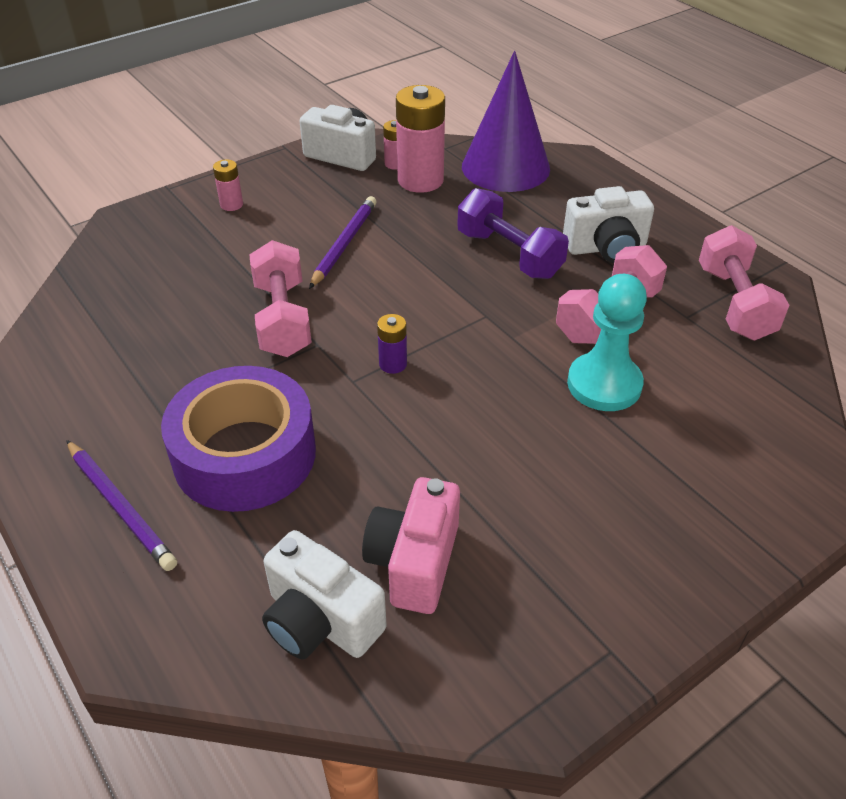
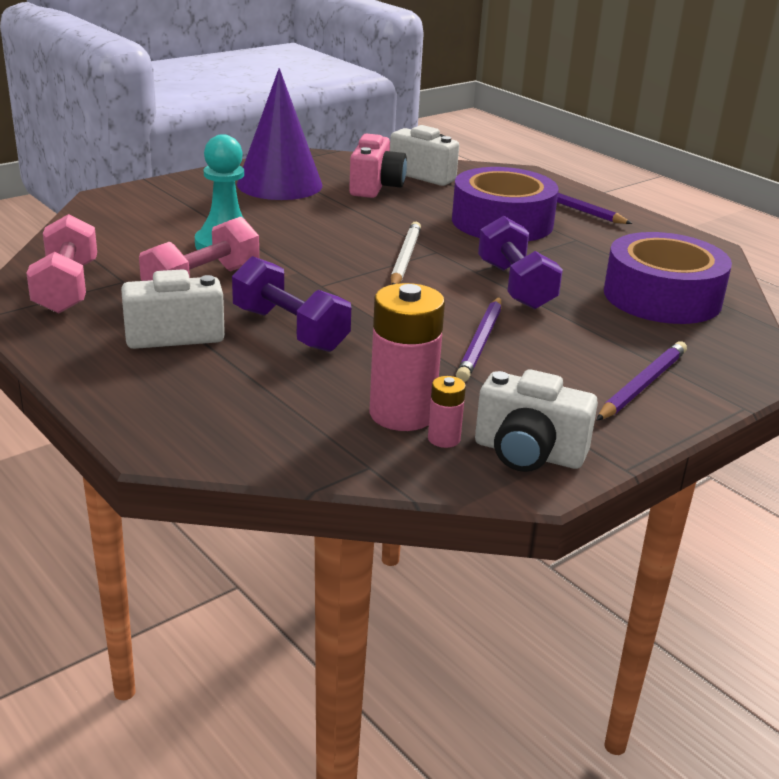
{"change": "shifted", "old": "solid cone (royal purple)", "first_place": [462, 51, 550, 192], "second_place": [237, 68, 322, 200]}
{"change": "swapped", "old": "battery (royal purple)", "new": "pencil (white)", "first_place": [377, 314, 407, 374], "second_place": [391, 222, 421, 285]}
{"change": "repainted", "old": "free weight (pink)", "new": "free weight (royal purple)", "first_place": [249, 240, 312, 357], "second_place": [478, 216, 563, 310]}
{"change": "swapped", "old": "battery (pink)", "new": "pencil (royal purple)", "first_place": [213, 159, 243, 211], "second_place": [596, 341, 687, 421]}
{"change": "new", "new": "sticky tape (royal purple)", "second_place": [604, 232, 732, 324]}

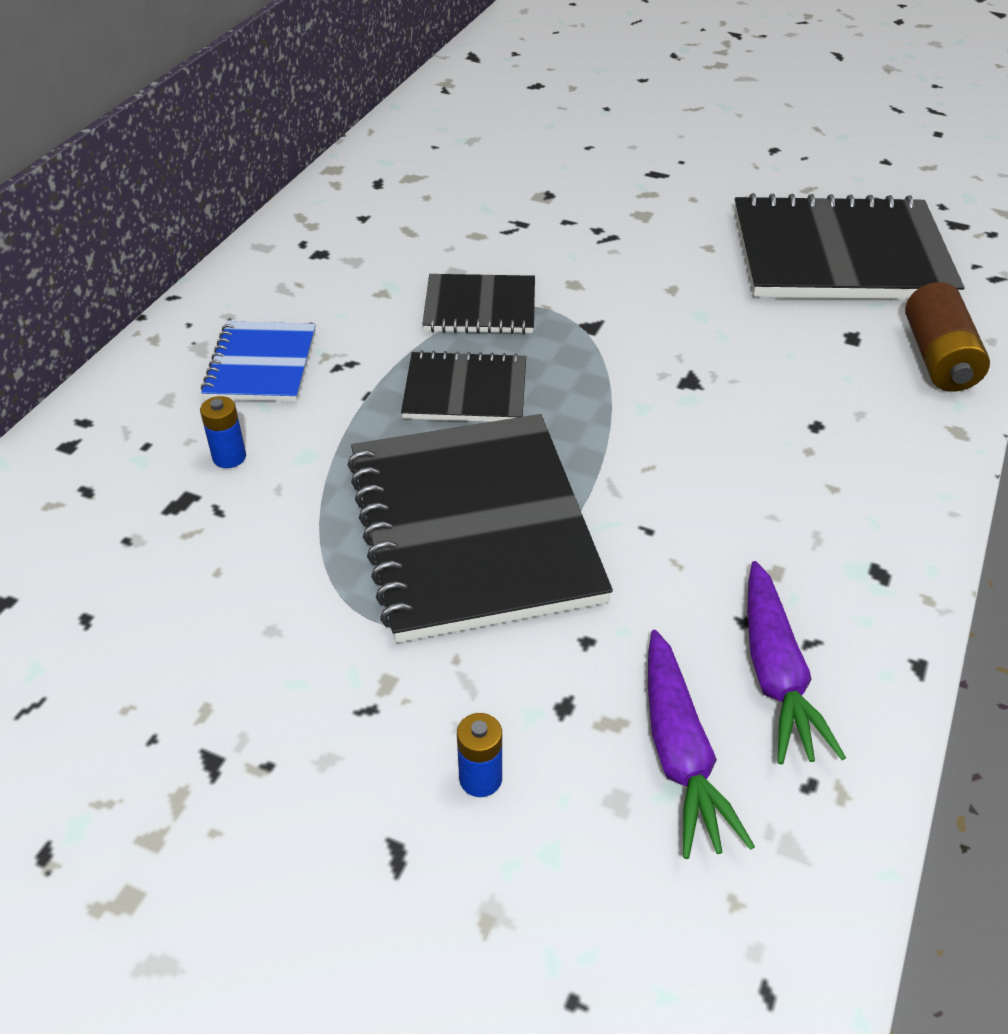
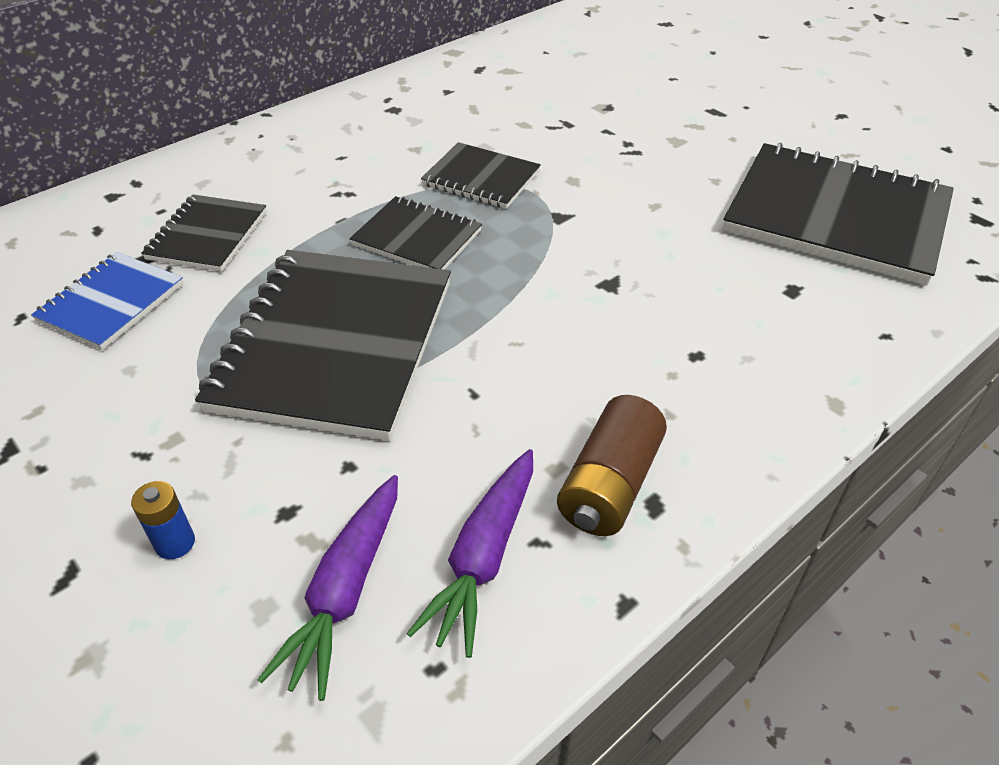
{"change": "shifted", "old": "notebook (cobalt)", "first_place": [201, 321, 316, 402], "second_place": [31, 252, 184, 350]}
{"change": "swapped", "old": "battery (cobalt)", "new": "notebook (jet-black)", "first_place": [200, 396, 246, 468], "second_place": [141, 195, 267, 272]}
{"change": "shifted", "old": "battery (brown)", "first_place": [905, 282, 990, 392], "second_place": [557, 395, 667, 536]}

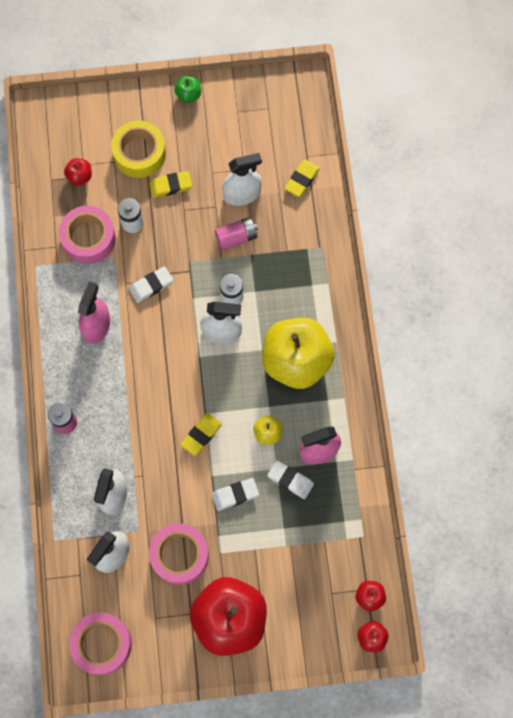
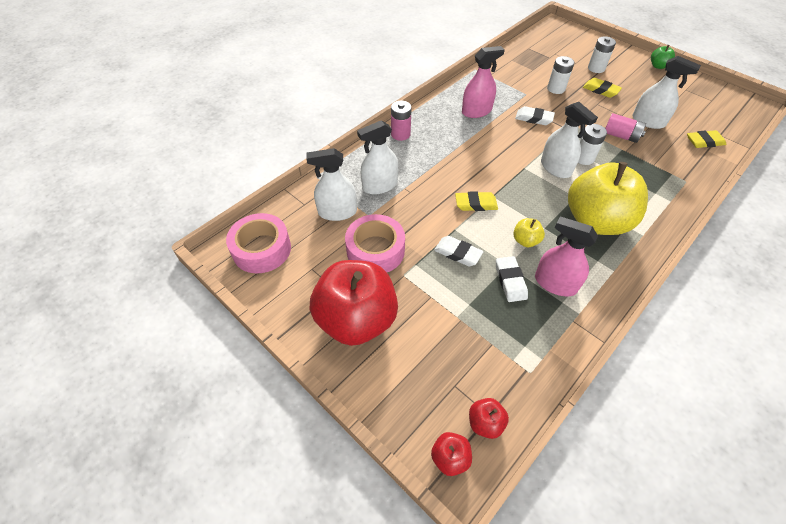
{"change": "swapped", "old": "sticky tape (yellow)", "new": "battery (white)", "first_place": [111, 121, 166, 178], "second_place": [588, 36, 616, 73]}
{"change": "gone", "old": "sticky tape (pink)", "first_place": [59, 206, 116, 264]}
{"change": "gone", "old": "toy apple (red)", "first_place": [64, 158, 92, 185]}

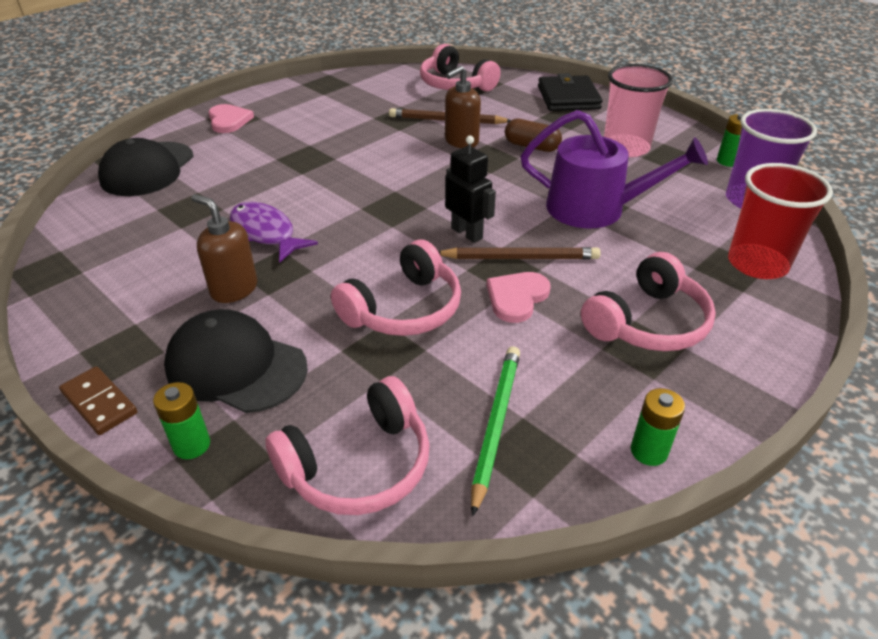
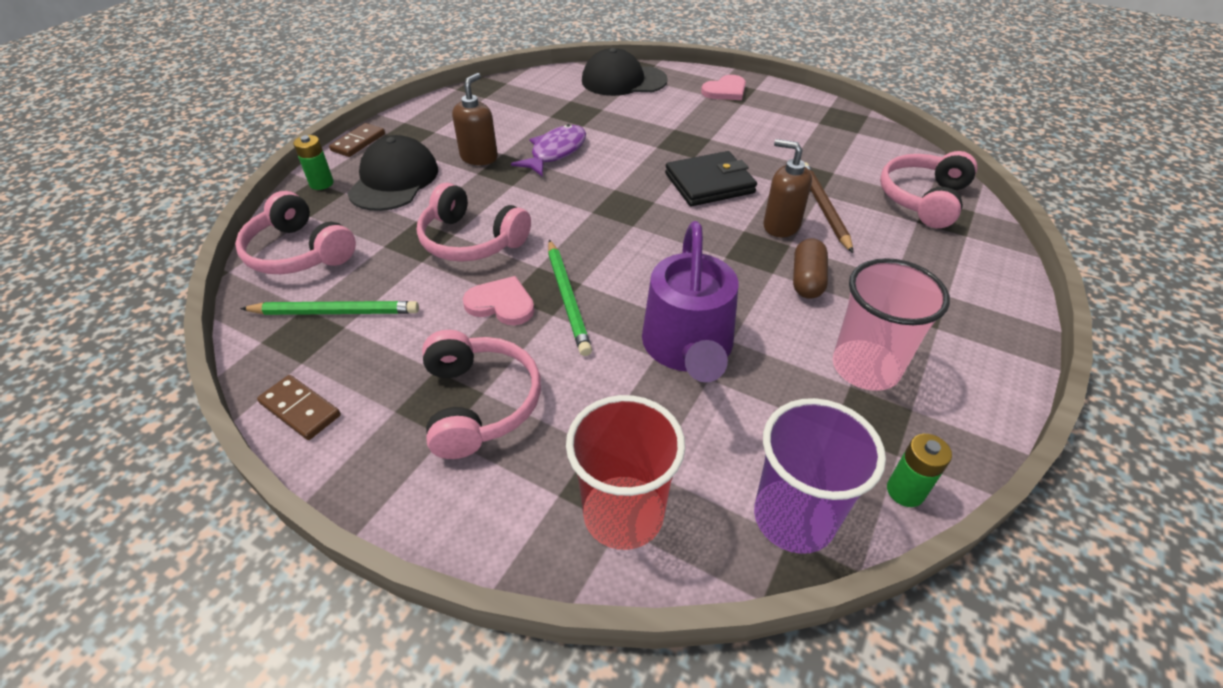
{"change": "swapped", "old": "battery (green)", "new": "domino piece (brown)", "first_place": [631, 388, 685, 466], "second_place": [257, 375, 341, 440]}
{"change": "rotated", "old": "headset (pink)", "first_place": [581, 252, 716, 351], "second_place": [422, 330, 541, 459], "degrees": -135}
{"change": "repainted", "old": "pencil (brown)", "new": "pencil (green)", "first_place": [439, 247, 601, 259], "second_place": [548, 240, 592, 356]}
{"change": "shifted", "old": "wallet (jet-black)", "first_place": [538, 73, 603, 111], "second_place": [665, 151, 757, 206]}
{"change": "gone", "old": "robot figure (jet-black)", "first_place": [445, 136, 496, 243]}

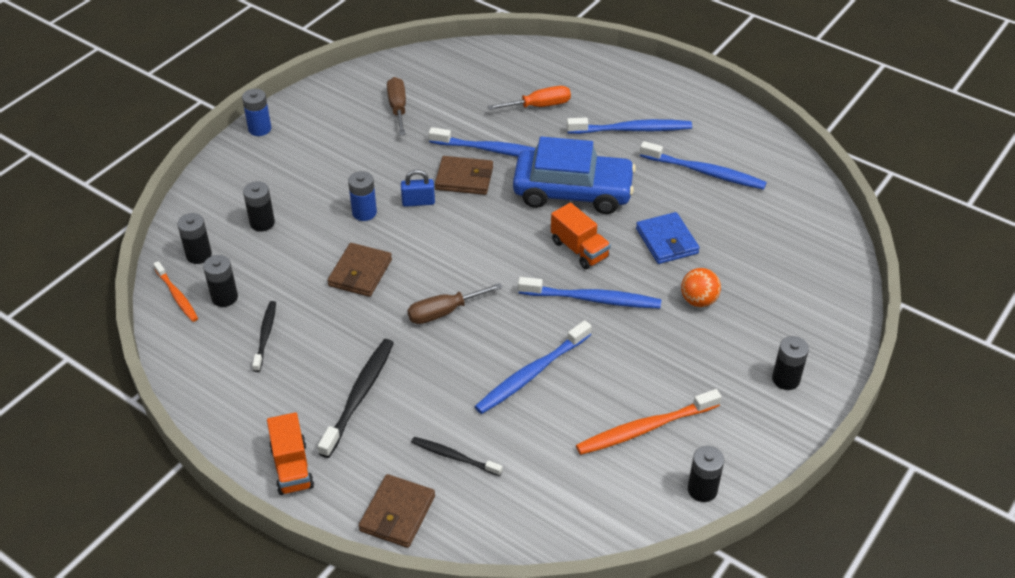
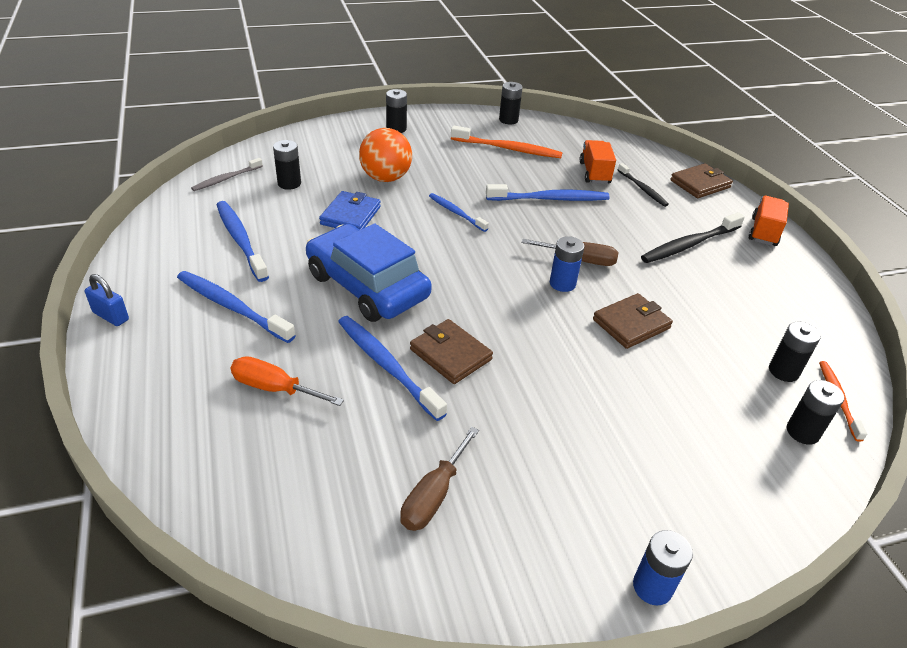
{"change": "shifted", "old": "padlock (cobalt)", "first_place": [401, 169, 435, 207], "second_place": [85, 274, 129, 326]}
{"change": "new", "new": "dental brush (ash-grey)", "second_place": [191, 158, 263, 191]}
{"change": "shifted", "old": "battery (jet-black)", "first_place": [243, 181, 275, 232], "second_place": [273, 140, 301, 190]}
{"change": "scaled", "old": "sphere (orange)", "first_place": [681, 268, 721, 307], "second_place": [359, 128, 412, 182], "factor": 1.55}
{"change": "scaled", "old": "dental brush (cobalt)", "first_place": [518, 277, 661, 308], "second_place": [429, 193, 489, 232], "factor": 0.62}
{"change": "shifted", "old": "battery (cobalt)", "first_place": [348, 171, 377, 221], "second_place": [550, 236, 584, 292]}
{"change": "shifted", "old": "truck (orange)", "first_place": [551, 203, 611, 269], "second_place": [580, 140, 616, 184]}
{"change": "gone", "old": "dental brush (jet-black)", "first_place": [252, 301, 276, 372]}

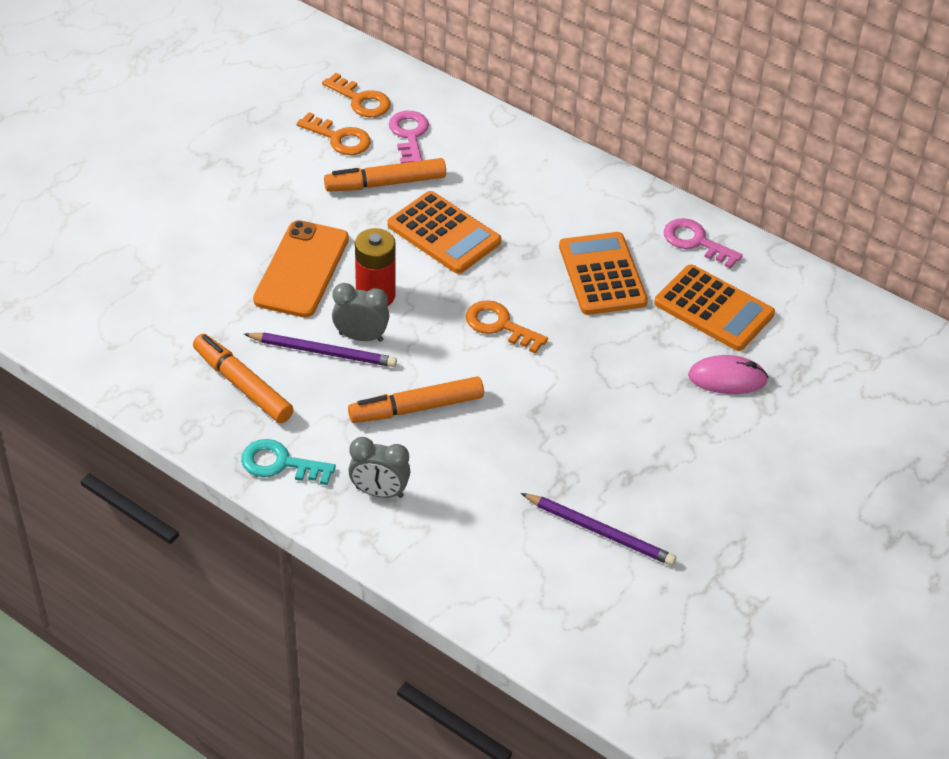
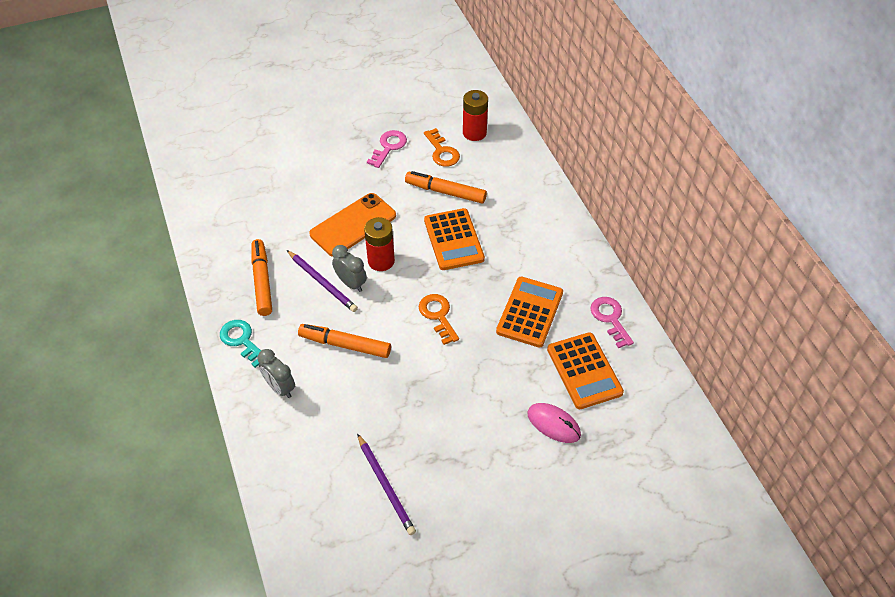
{"change": "shifted", "old": "key (pink)", "first_place": [389, 111, 429, 163], "second_place": [367, 130, 407, 168]}
{"change": "swapped", "old": "key (orange)", "new": "battery (red)", "first_place": [322, 73, 391, 117], "second_place": [463, 90, 488, 141]}

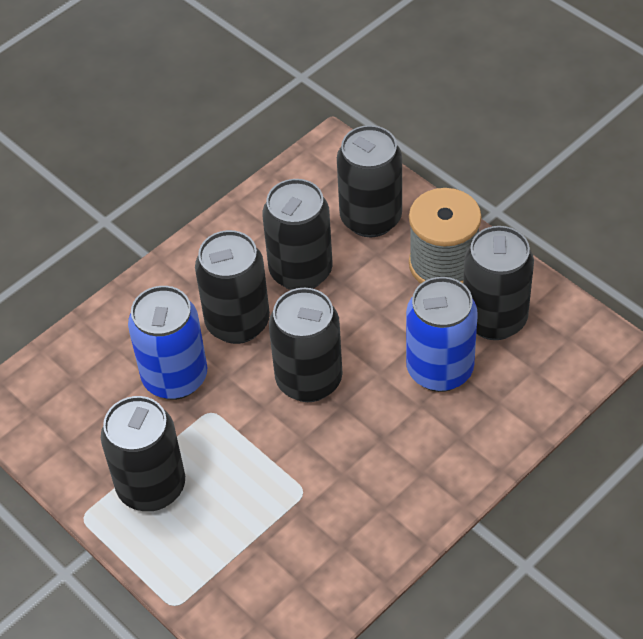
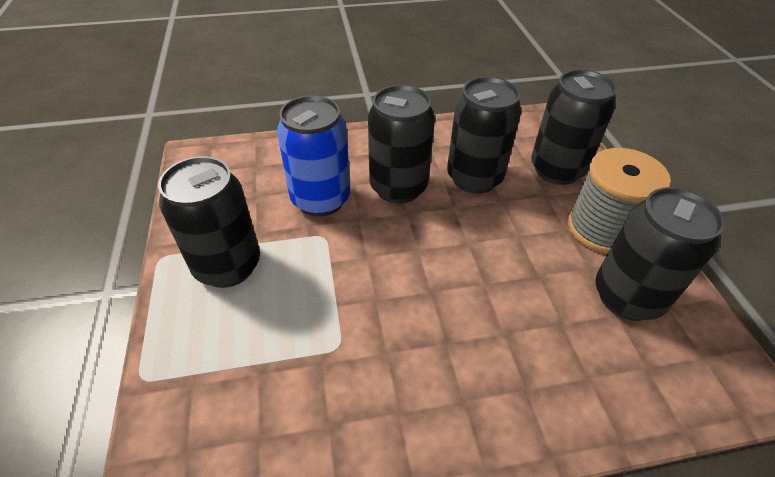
{"change": "gone", "old": "tin (jet-black)", "first_place": [269, 288, 343, 402]}
{"change": "gone", "old": "tin (cobalt)", "first_place": [406, 277, 478, 392]}

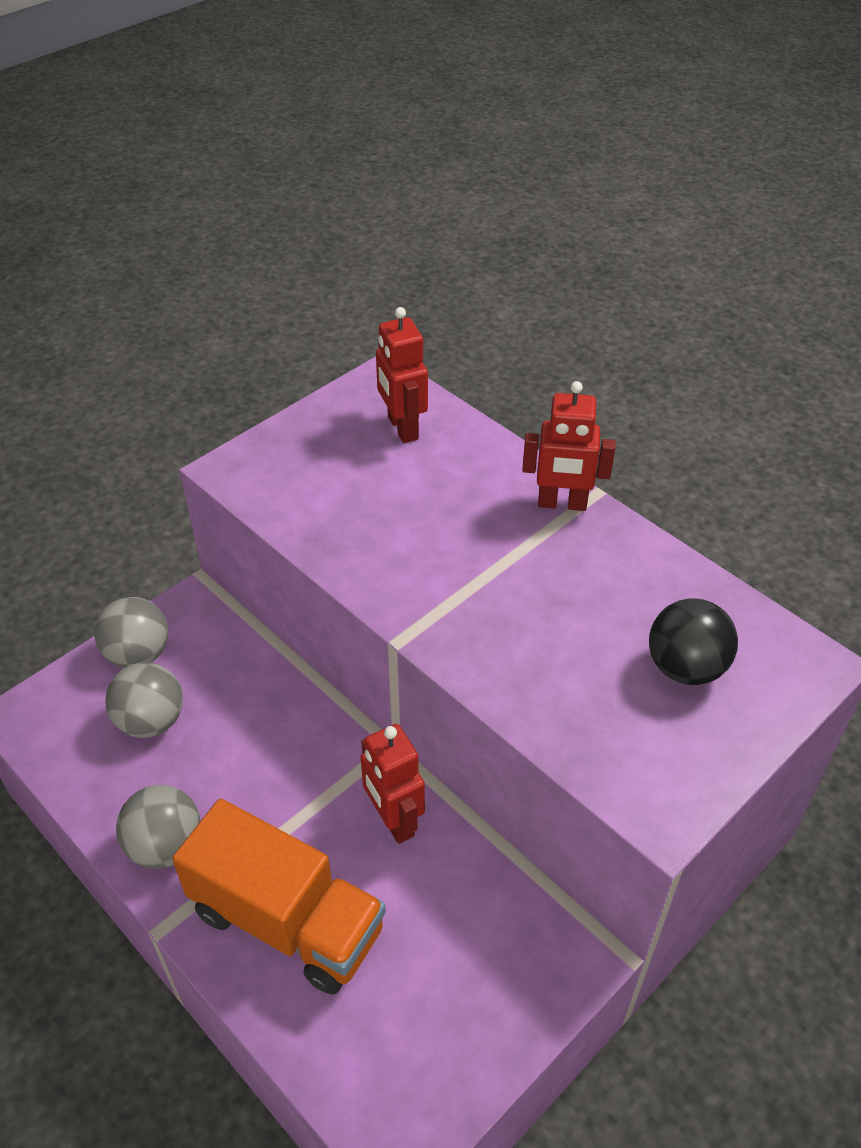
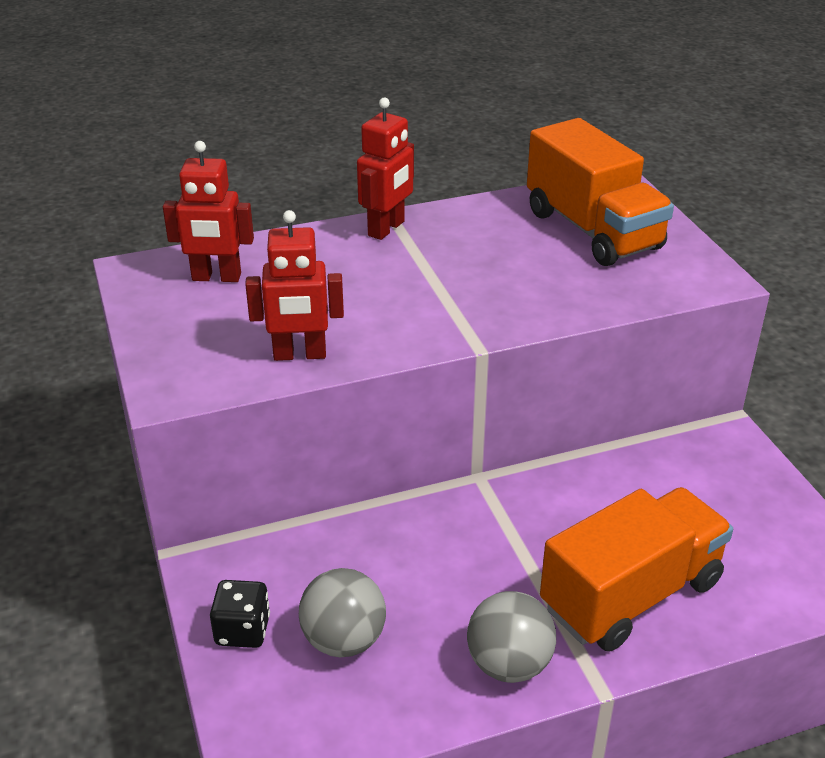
{"change": "swapped", "old": "sphere (ash-grey)", "new": "die (jet-black)", "first_place": [94, 597, 168, 668], "second_place": [210, 580, 270, 648]}
{"change": "shifted", "old": "robot figure (red)", "first_place": [361, 724, 425, 844], "second_place": [245, 210, 344, 361]}
{"change": "swapped", "old": "sphere (jet-black)", "new": "truck (orange)", "first_place": [649, 598, 738, 685], "second_place": [527, 118, 674, 266]}

